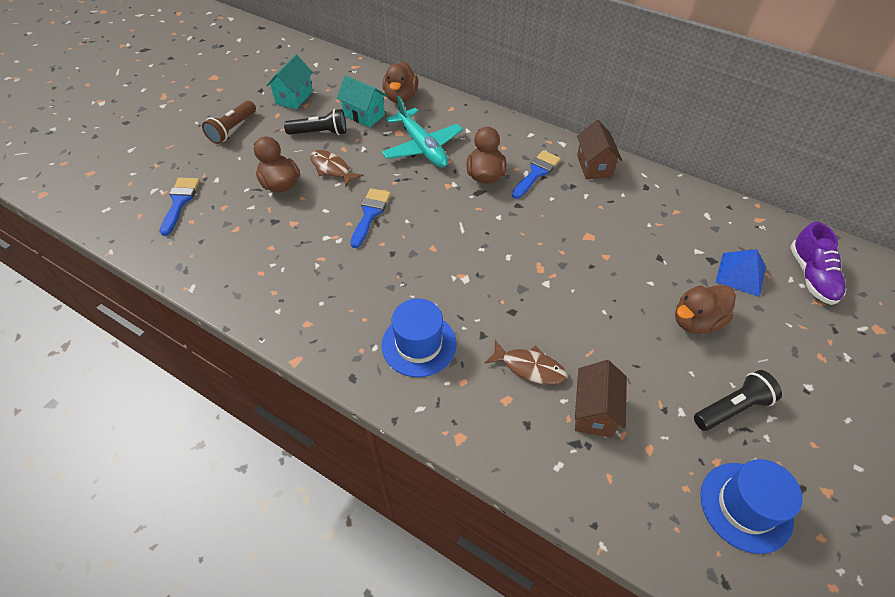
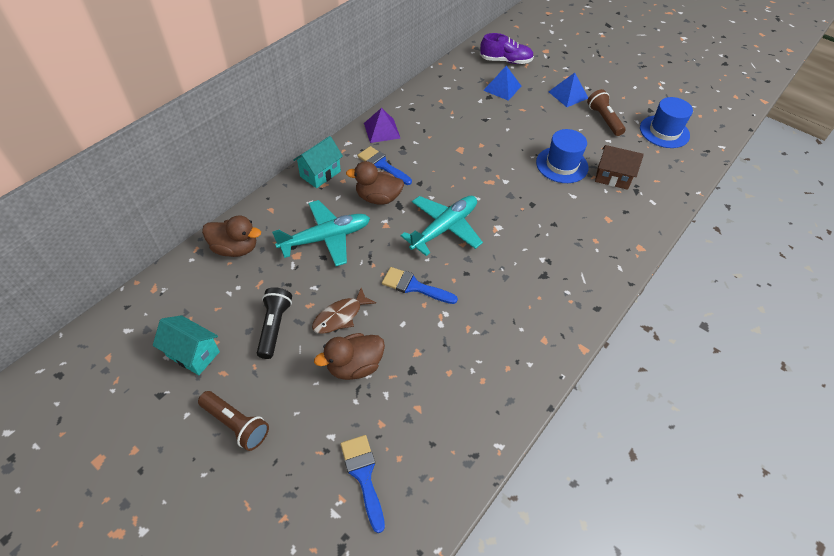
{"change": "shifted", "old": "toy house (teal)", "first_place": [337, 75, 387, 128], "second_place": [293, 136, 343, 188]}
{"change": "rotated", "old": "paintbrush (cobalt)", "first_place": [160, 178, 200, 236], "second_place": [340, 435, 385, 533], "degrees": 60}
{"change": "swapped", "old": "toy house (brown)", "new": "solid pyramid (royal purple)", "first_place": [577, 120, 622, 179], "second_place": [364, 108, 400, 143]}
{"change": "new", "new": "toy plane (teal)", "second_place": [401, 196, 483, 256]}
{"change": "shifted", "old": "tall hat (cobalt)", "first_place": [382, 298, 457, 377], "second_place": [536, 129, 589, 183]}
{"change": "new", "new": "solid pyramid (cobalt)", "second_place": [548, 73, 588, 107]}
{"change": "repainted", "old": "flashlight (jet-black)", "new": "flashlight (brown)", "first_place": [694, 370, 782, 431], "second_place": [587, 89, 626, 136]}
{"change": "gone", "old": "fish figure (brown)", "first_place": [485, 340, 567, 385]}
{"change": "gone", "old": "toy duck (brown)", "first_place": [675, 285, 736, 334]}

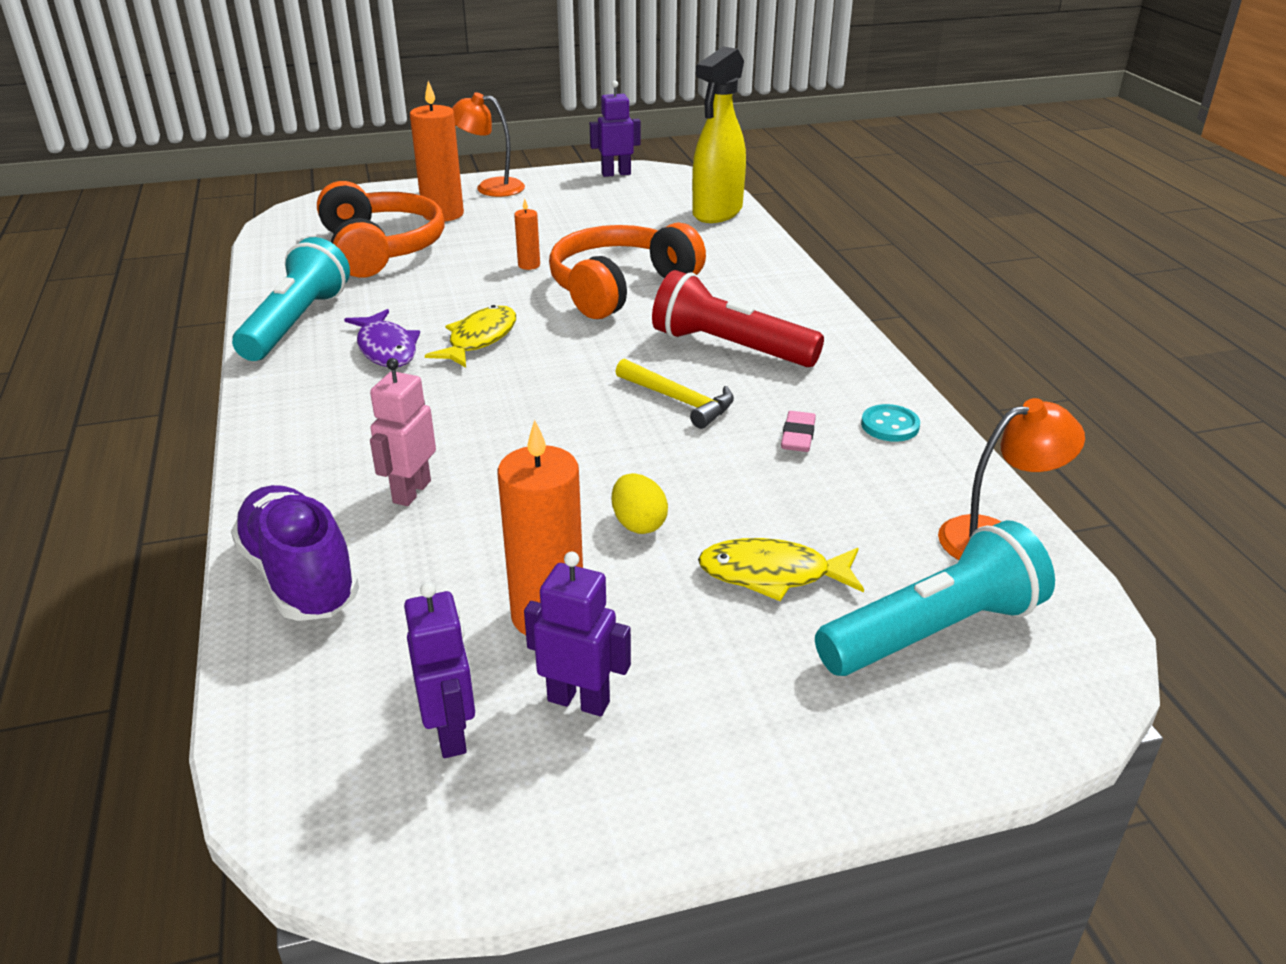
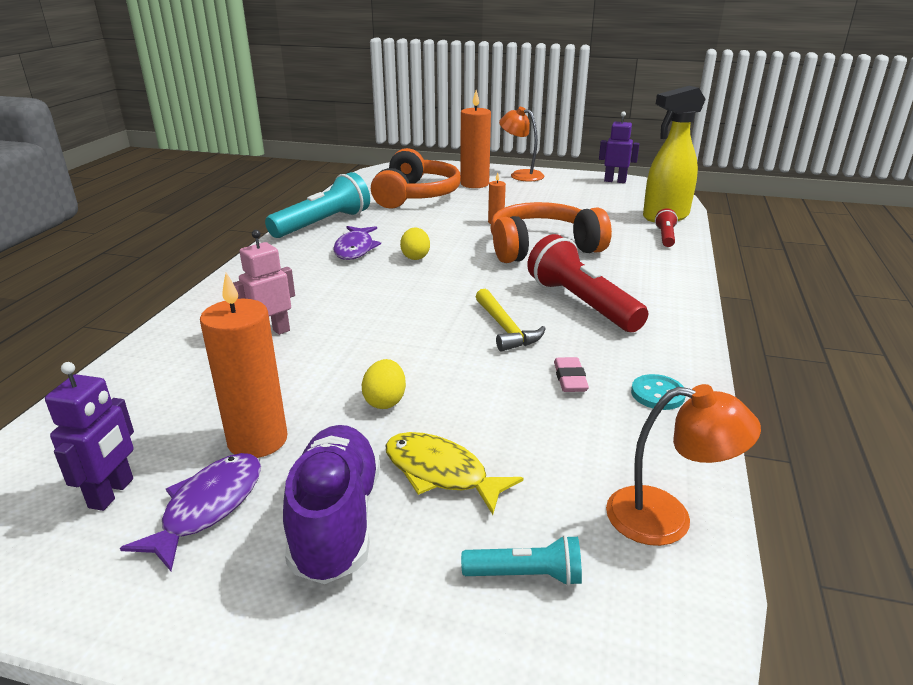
{"change": "swapped", "old": "robot figure (royal purple)", "new": "fish figure (royal purple)", "first_place": [524, 551, 631, 716], "second_place": [120, 453, 261, 571]}
{"change": "shifted", "old": "shoe (royal purple)", "first_place": [231, 485, 359, 621], "second_place": [283, 425, 380, 584]}
{"change": "swapped", "old": "fish figure (yellow)", "new": "toy egg (yellow)", "first_place": [425, 305, 516, 368], "second_place": [400, 228, 430, 260]}
{"change": "scaled", "old": "flashlight (teal)", "first_place": [815, 520, 1055, 676], "second_place": [461, 535, 582, 586], "factor": 0.49}
{"change": "rotated", "old": "eraser (pink)", "first_place": [781, 411, 816, 452], "second_place": [554, 357, 589, 392], "degrees": -45}
{"change": "new", "new": "flashlight (red)", "second_place": [655, 208, 678, 247]}

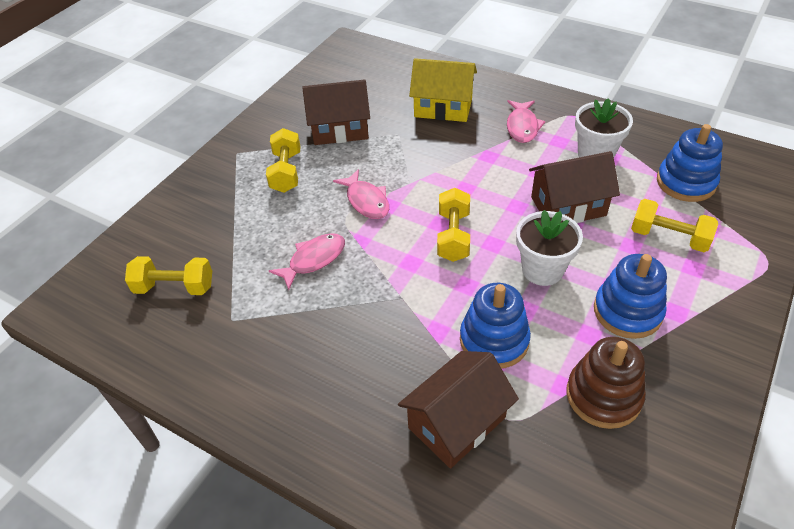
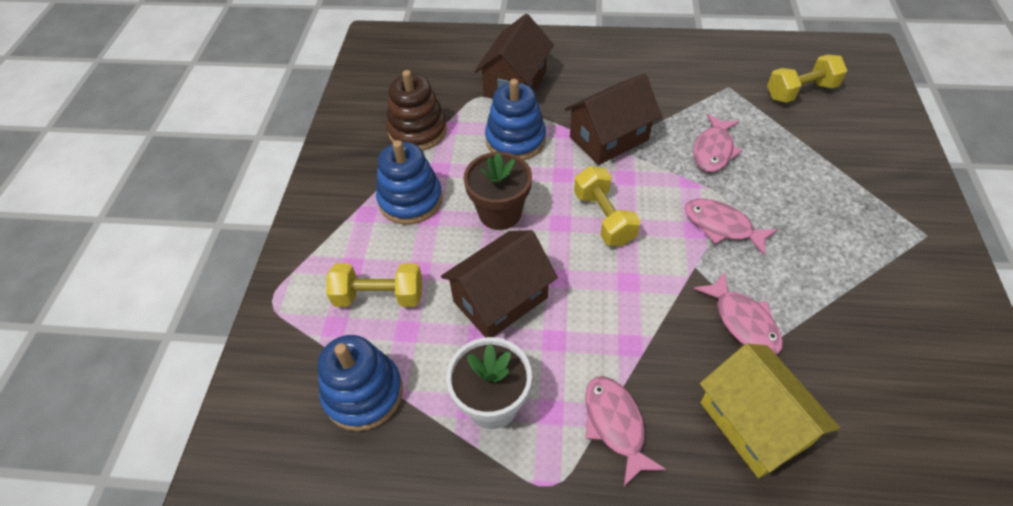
{"change": "repainted", "old": "flower pot (white)", "new": "flower pot (brown)", "first_place": [516, 210, 583, 286], "second_place": [463, 152, 532, 230]}
{"change": "shifted", "old": "toy house (brown)", "first_place": [302, 79, 370, 145], "second_place": [565, 73, 662, 165]}
{"change": "new", "new": "fish figure (pink)", "second_place": [694, 272, 783, 355]}
{"change": "rotated", "old": "toy house (yellow)", "first_place": [409, 58, 477, 122], "second_place": [700, 344, 840, 478], "degrees": 75}
{"change": "gone", "old": "free weight (yellow)", "first_place": [266, 128, 300, 193]}

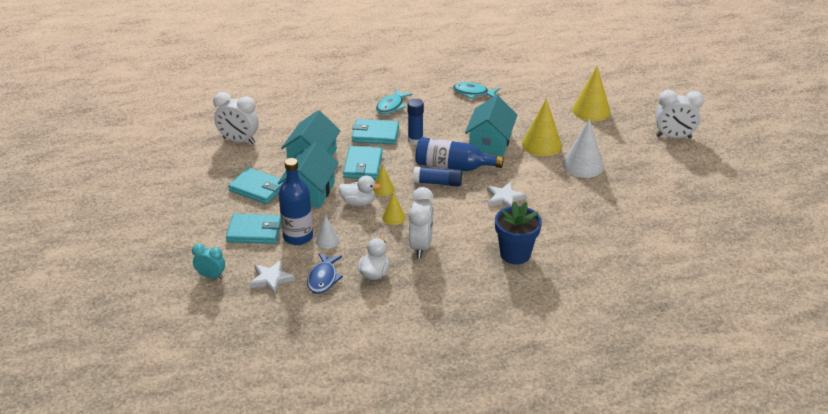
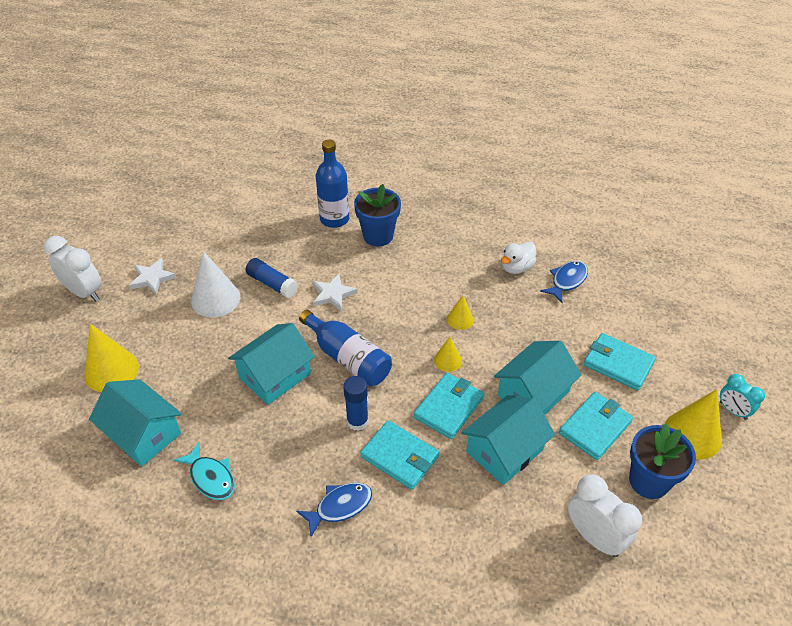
{"change": "new", "new": "toy house (teal)", "second_place": [89, 379, 182, 467]}
{"change": "shifted", "old": "star shape (white)", "first_place": [249, 260, 295, 295], "second_place": [129, 258, 177, 294]}
{"change": "shifted", "old": "glue stick (cobalt)", "first_place": [413, 166, 462, 186], "second_place": [246, 258, 298, 298]}
{"change": "repainted", "old": "fish figure (teal)", "new": "fish figure (cobalt)", "first_place": [376, 89, 412, 114], "second_place": [296, 483, 372, 537]}
{"change": "shifted", "old": "drink bottle (cobalt)", "first_place": [278, 158, 313, 245], "second_place": [316, 139, 349, 228]}
{"change": "rotated", "old": "wallet (teal)", "first_place": [228, 168, 283, 204], "second_place": [559, 392, 633, 460], "degrees": 75}
{"change": "new", "new": "flower pot (cobalt)", "second_place": [629, 423, 696, 499]}
{"change": "shifted", "old": "solid cone (yellow)", "first_place": [522, 98, 562, 156], "second_place": [665, 389, 722, 459]}
{"change": "shifted", "old": "clock (teal)", "first_place": [192, 244, 225, 279], "second_place": [720, 374, 765, 420]}
{"change": "gone", "old": "solid cone (white)", "first_place": [315, 215, 340, 249]}
{"change": "gone", "old": "toy duck (white)", "first_place": [339, 175, 381, 206]}
{"change": "gone", "old": "clock (white)", "first_place": [408, 187, 434, 258]}

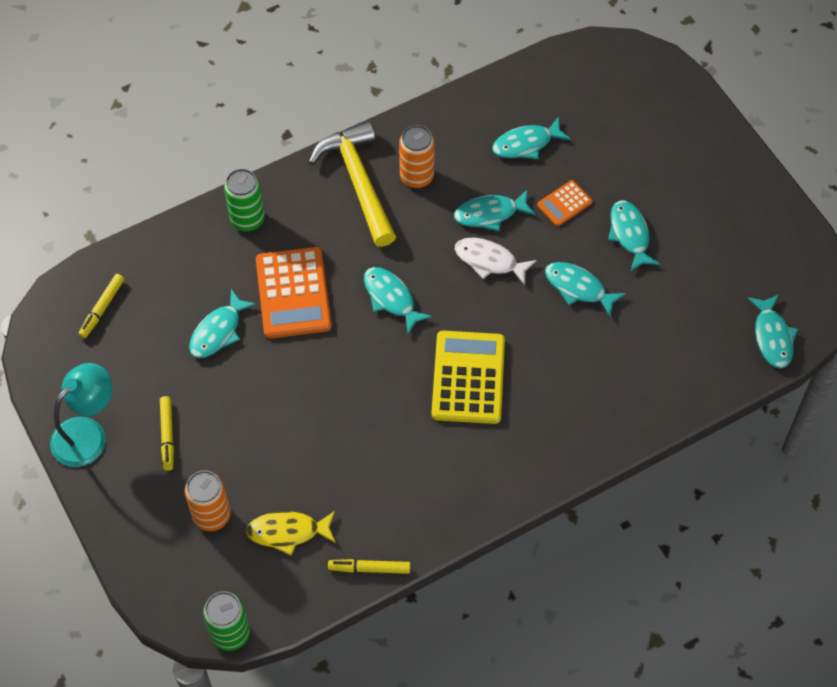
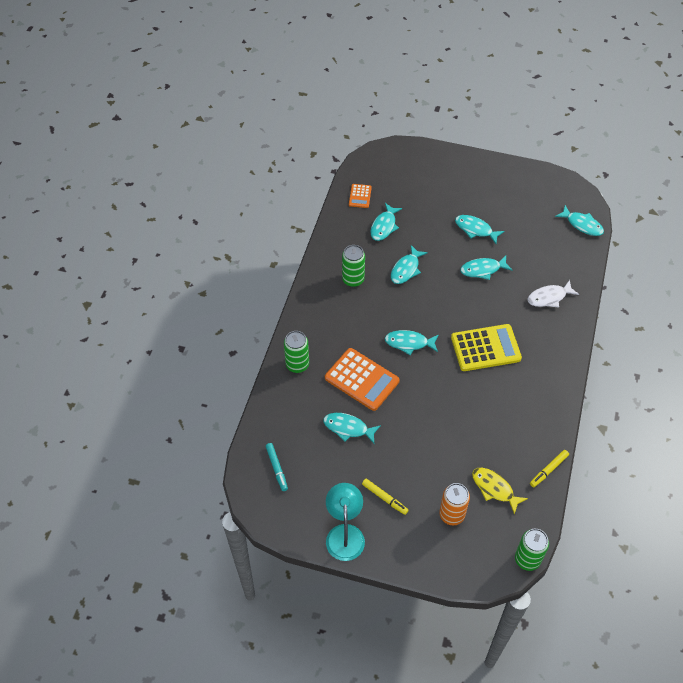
{"change": "repainted", "old": "marker pen (yellow)", "new": "marker pen (teal)", "first_place": [78, 274, 124, 338], "second_place": [266, 443, 288, 491]}
{"change": "rotated", "old": "fish figure (teal)", "first_place": [189, 289, 257, 358], "second_place": [323, 413, 381, 443], "degrees": 120}
{"change": "repainted", "old": "tin (orange)", "new": "tin (green)", "first_place": [399, 125, 435, 188], "second_place": [342, 245, 365, 287]}
{"change": "shifted", "old": "calculator (orange)", "first_place": [537, 180, 593, 226], "second_place": [349, 184, 372, 208]}
{"change": "rotated", "old": "calculator (yellow)", "first_place": [431, 331, 505, 424], "second_place": [451, 324, 522, 371], "degrees": 120}
{"change": "rotated", "old": "fish figure (yellow)", "first_place": [246, 511, 336, 556], "second_place": [472, 468, 528, 514], "degrees": 90}
{"change": "shifted", "old": "fish figure (white)", "first_place": [455, 238, 537, 285], "second_place": [528, 280, 579, 308]}
{"change": "gone", "old": "carpenter's hammer (yellow)", "first_place": [309, 121, 396, 247]}

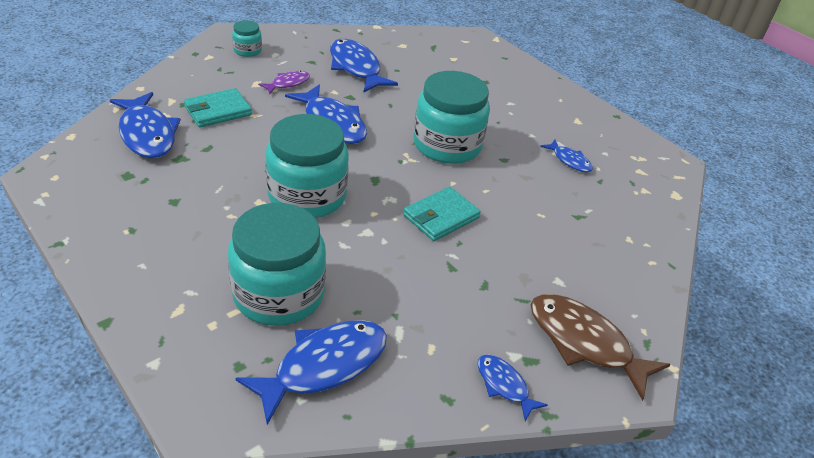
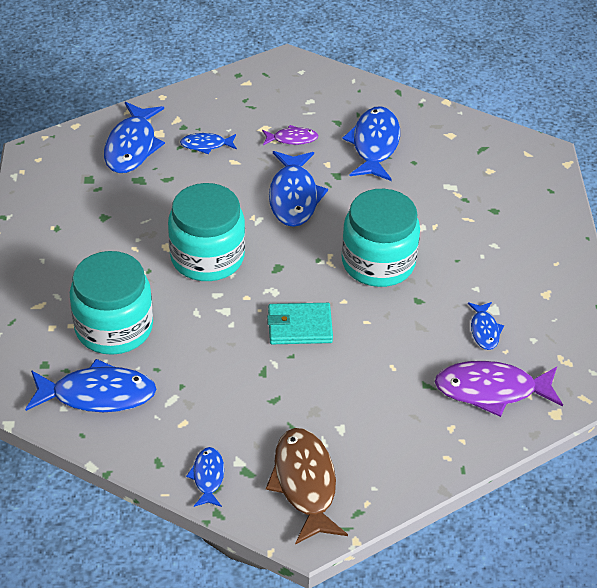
{"change": "swapped", "old": "wallet (teal)", "new": "fish figure (cobalt)", "first_place": [184, 88, 252, 128], "second_place": [180, 133, 237, 154]}
{"change": "new", "new": "fish figure (royal purple)", "second_place": [435, 361, 563, 417]}
{"change": "gone", "old": "jam jar (teal)", "first_place": [232, 20, 262, 57]}

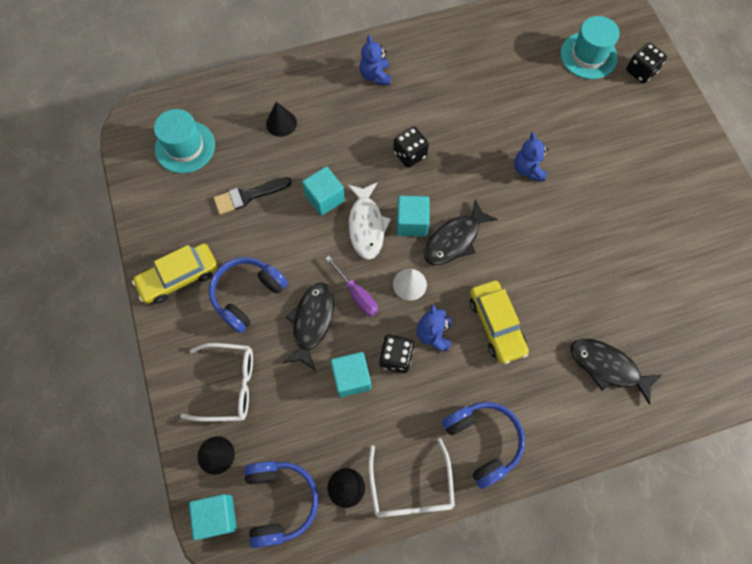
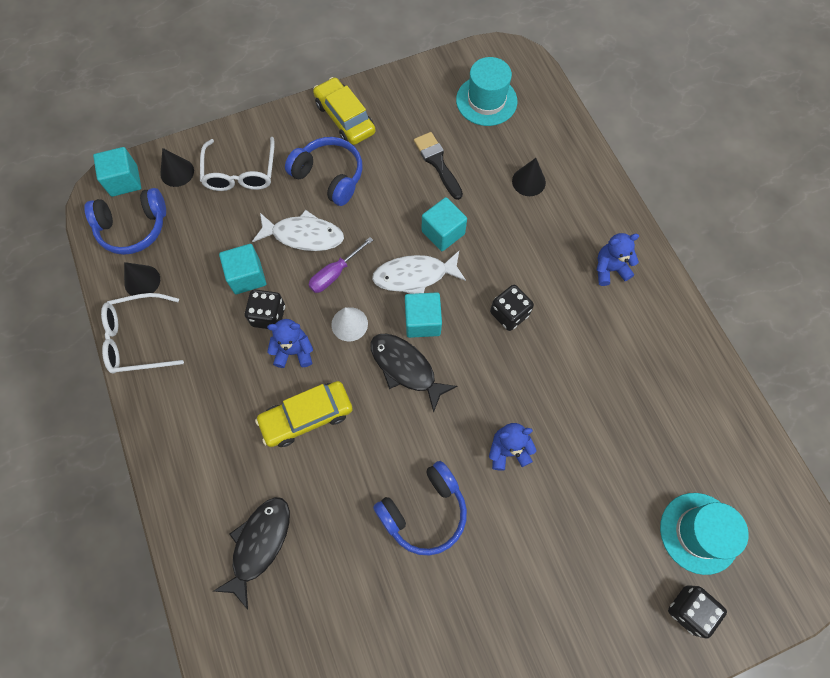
{"change": "repainted", "old": "fish figure (jet-black)", "new": "fish figure (white)", "first_place": [283, 282, 334, 371], "second_place": [252, 210, 344, 251]}
{"change": "shifted", "old": "headset (cobalt)", "first_place": [442, 402, 525, 489], "second_place": [373, 461, 467, 556]}

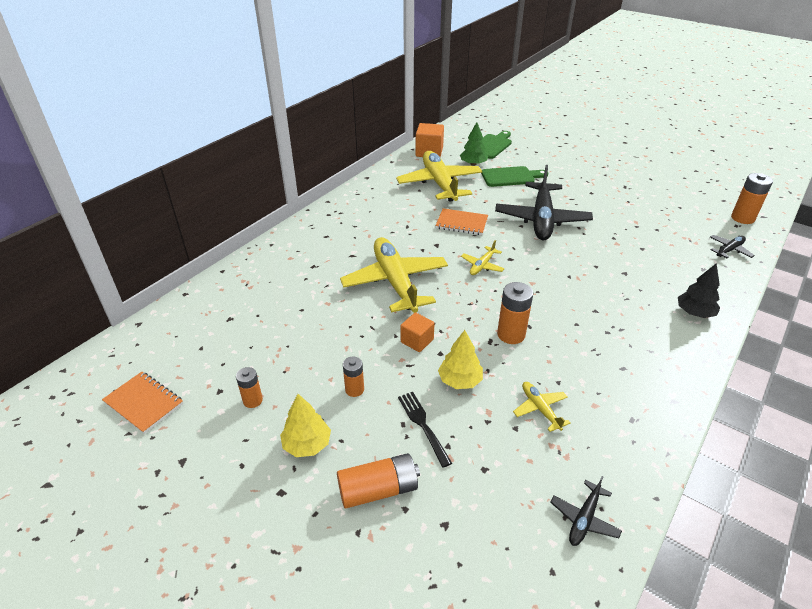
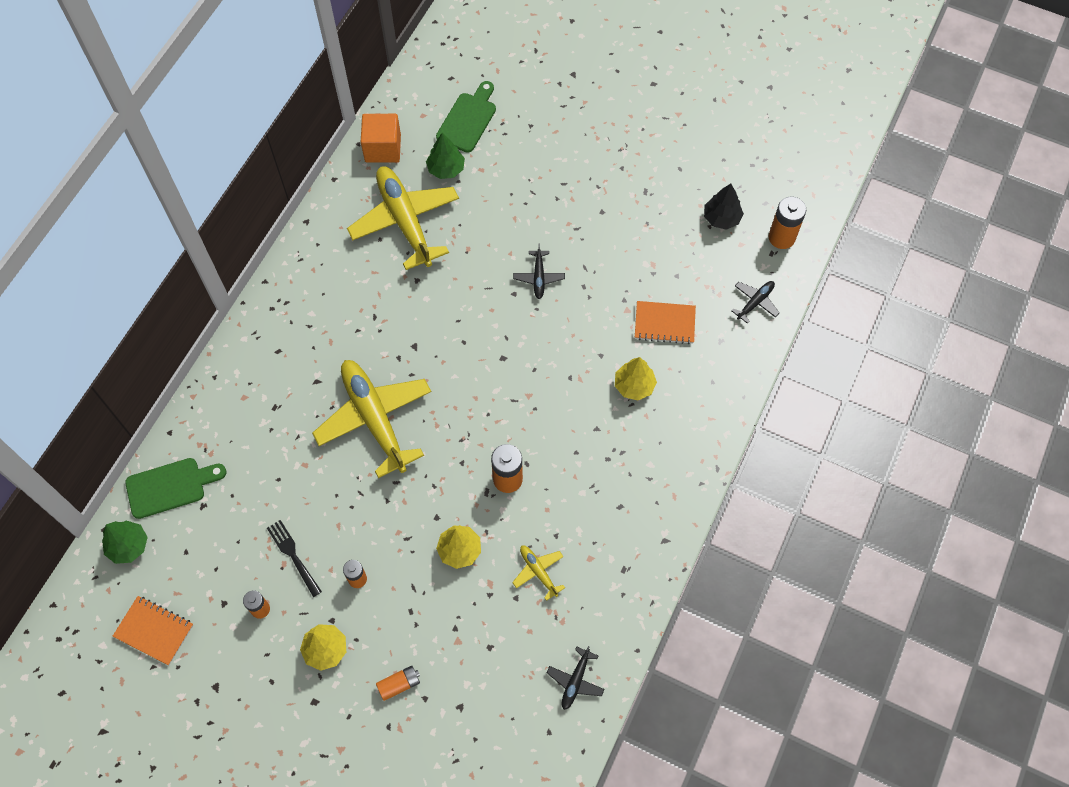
{"change": "new", "new": "fir tree (green)", "second_place": [102, 521, 148, 564]}
{"change": "shifted", "old": "chopping board (green)", "first_place": [481, 166, 548, 187], "second_place": [125, 458, 226, 519]}
{"change": "shifted", "old": "fork (jet-black)", "first_place": [398, 392, 452, 468], "second_place": [267, 520, 322, 597]}
{"change": "scaled", "old": "battery (orange)", "first_place": [337, 453, 420, 509], "second_place": [376, 666, 420, 701], "factor": 0.61}
{"change": "scaled", "old": "toy plane (jet-black)", "first_place": [495, 165, 593, 240], "second_place": [513, 244, 565, 299], "factor": 0.44}
{"change": "new", "new": "fir tree (yellow)", "second_place": [615, 357, 657, 400]}
{"change": "shifted", "old": "notebook (orange)", "first_place": [436, 208, 488, 235], "second_place": [635, 301, 696, 344]}
{"change": "shifted", "old": "fir tree (jet-black)", "first_place": [678, 263, 720, 318], "second_place": [704, 184, 744, 230]}
{"change": "gone", "old": "cube (orange)", "first_place": [401, 312, 434, 352]}
{"change": "gone", "old": "toy plane (yellow)", "first_place": [461, 240, 505, 275]}

